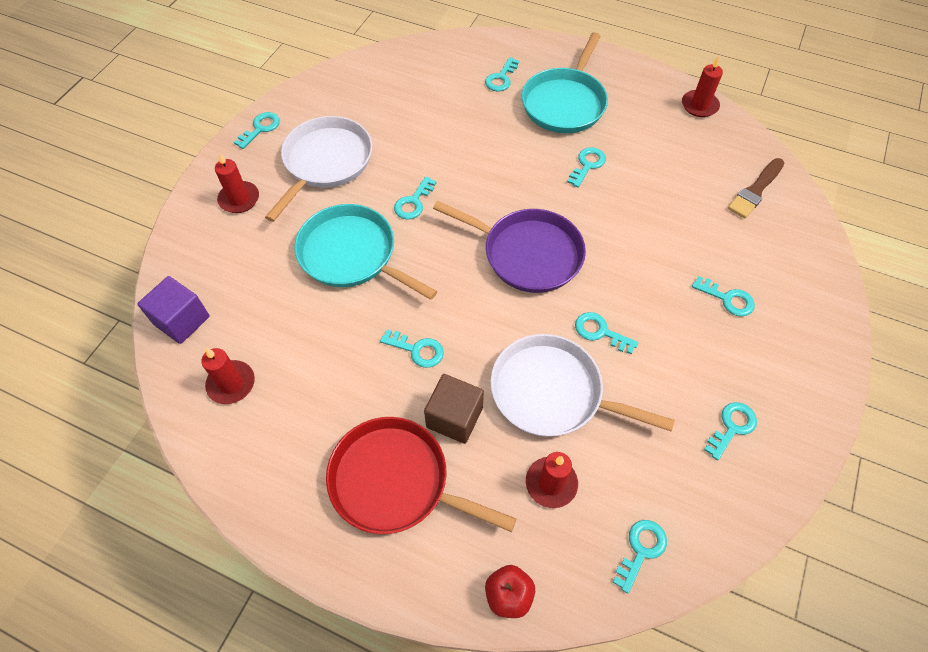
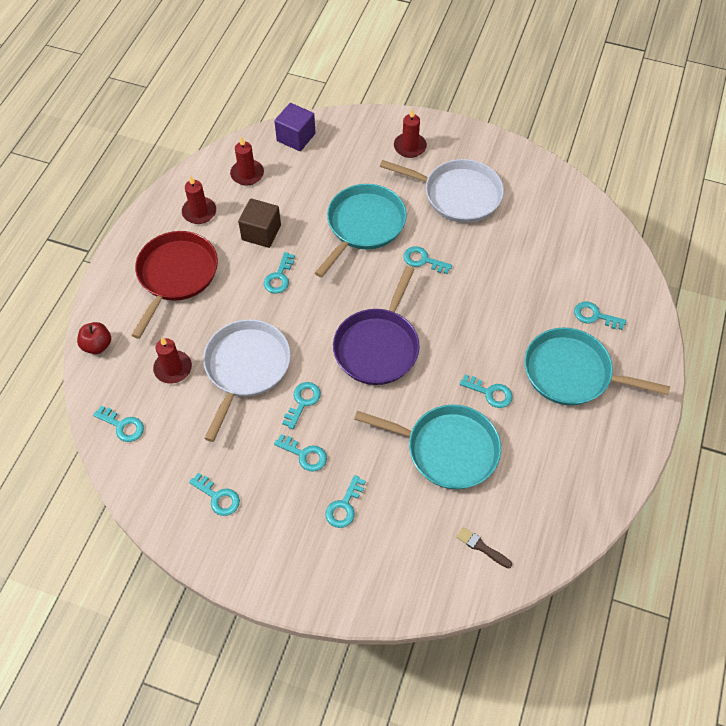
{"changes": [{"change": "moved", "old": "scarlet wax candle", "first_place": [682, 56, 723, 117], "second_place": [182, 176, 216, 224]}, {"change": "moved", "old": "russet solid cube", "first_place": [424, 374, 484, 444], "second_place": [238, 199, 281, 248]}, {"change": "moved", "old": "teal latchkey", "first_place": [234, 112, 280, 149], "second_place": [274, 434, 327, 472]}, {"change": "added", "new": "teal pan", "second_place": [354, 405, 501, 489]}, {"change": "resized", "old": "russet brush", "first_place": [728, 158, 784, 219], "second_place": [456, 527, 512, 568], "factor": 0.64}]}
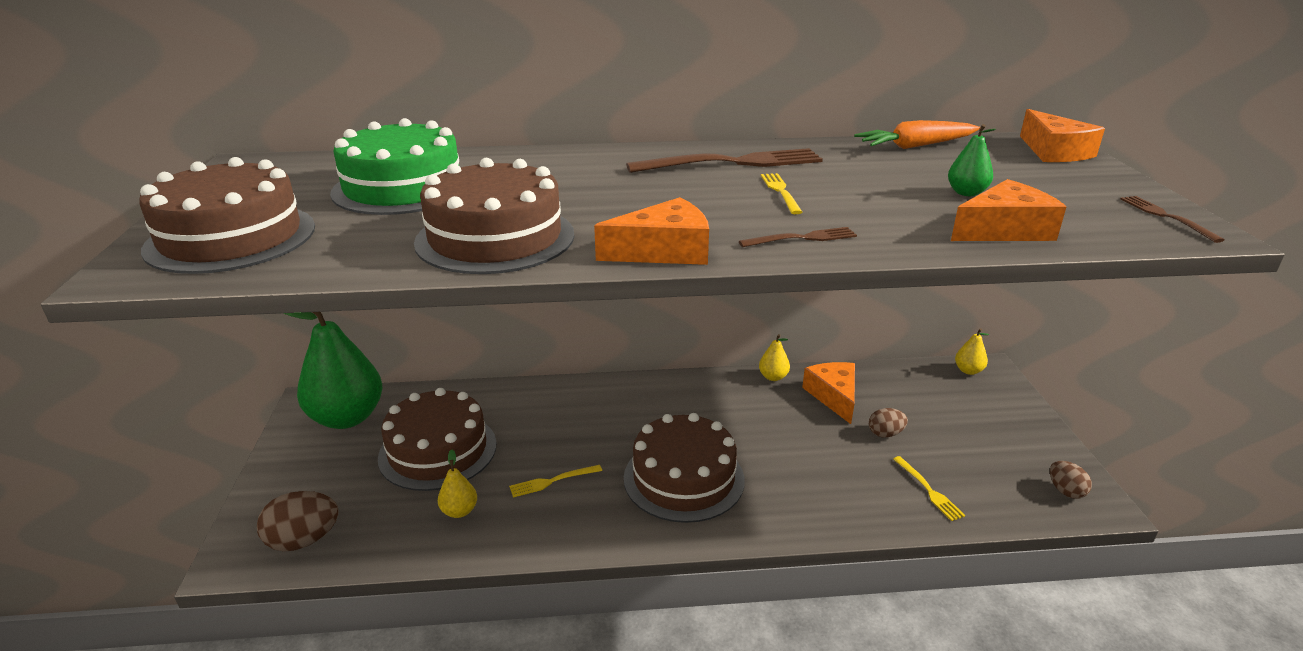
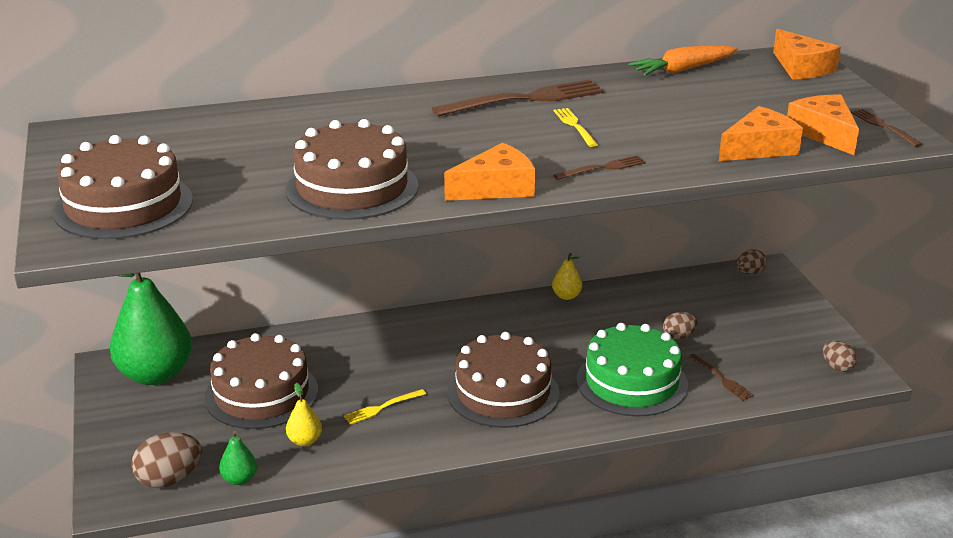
{"changes": [{"change": "moved", "old": "green toy pear", "first_place": [948, 124, 996, 196], "second_place": [219, 431, 257, 485]}, {"change": "moved", "old": "green cake", "first_place": [330, 118, 459, 215], "second_place": [576, 323, 688, 417]}, {"change": "recoloured", "old": "yellow table fork", "new": "russet table fork", "first_place": [893, 456, 965, 521], "second_place": [688, 354, 754, 401]}, {"change": "replaced", "old": "yellow toy pear", "new": "russet toy egg", "first_place": [955, 328, 989, 375], "second_place": [737, 249, 767, 274]}, {"change": "moved", "old": "orange cheese", "first_place": [802, 362, 855, 424], "second_place": [787, 95, 859, 156]}]}
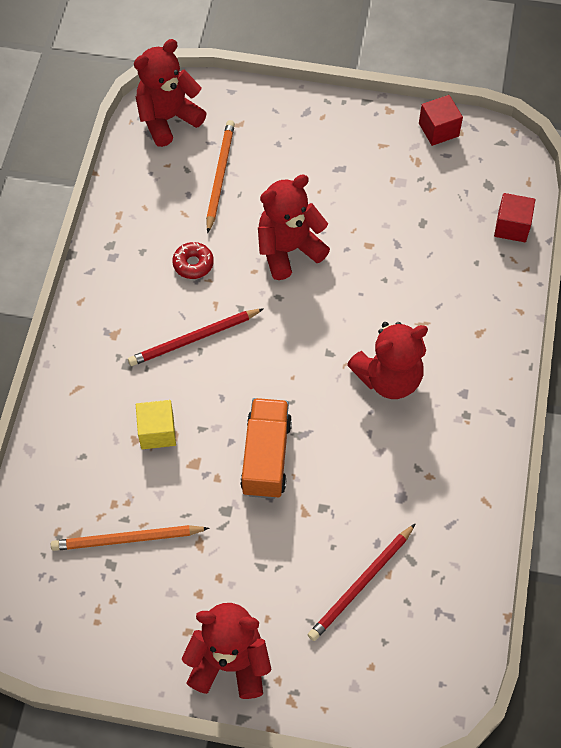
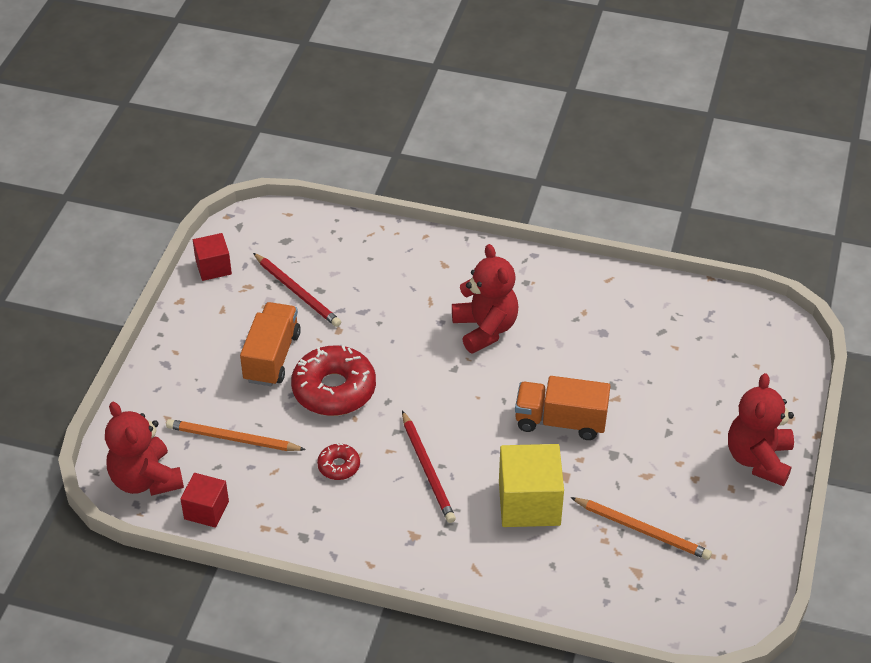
{"changes": [{"change": "moved", "old": "scarlet solid cube", "first_place": [494, 193, 535, 242], "second_place": [180, 473, 229, 528]}, {"change": "added", "new": "orange toy truck", "second_place": [240, 302, 301, 386]}, {"change": "moved", "old": "scarlet wooden pencil", "first_place": [308, 524, 415, 641], "second_place": [253, 253, 341, 327]}, {"change": "replaced", "old": "scarlet teddy bear", "new": "scarlet doughnut", "first_place": [258, 175, 330, 280], "second_place": [291, 345, 376, 416]}, {"change": "resized", "old": "yellow solid cube", "first_place": [136, 400, 176, 449], "second_place": [499, 444, 564, 527], "factor": 1.69}, {"change": "turned", "old": "orange wooden pencil", "first_place": [51, 525, 209, 551], "second_place": [570, 497, 712, 560], "degrees": -60}]}
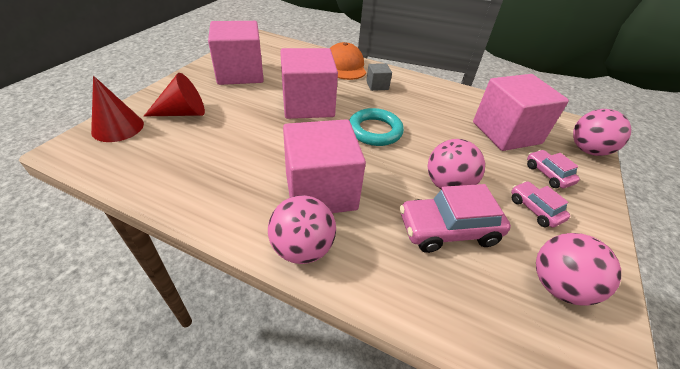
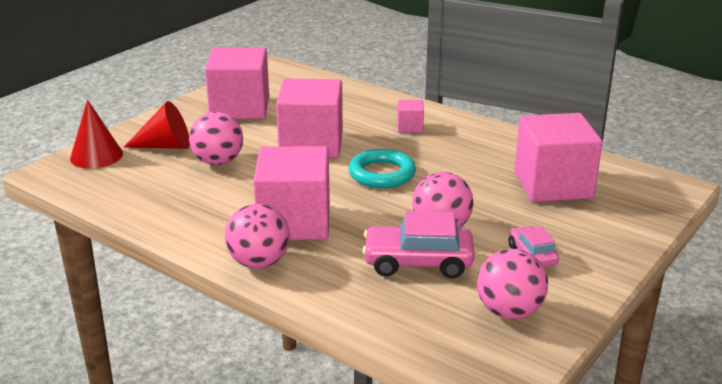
{"changes": [{"change": "moved", "old": "rosy ball", "first_place": [573, 109, 631, 156], "second_place": [189, 112, 243, 165]}, {"change": "recoloured", "old": "grey solid cube", "new": "rosy solid cube", "first_place": [366, 63, 392, 91], "second_place": [397, 100, 424, 133]}, {"change": "removed", "old": "orange baseball cap", "first_place": [330, 42, 366, 80]}, {"change": "removed", "old": "rosy automobile", "first_place": [527, 150, 580, 188]}]}
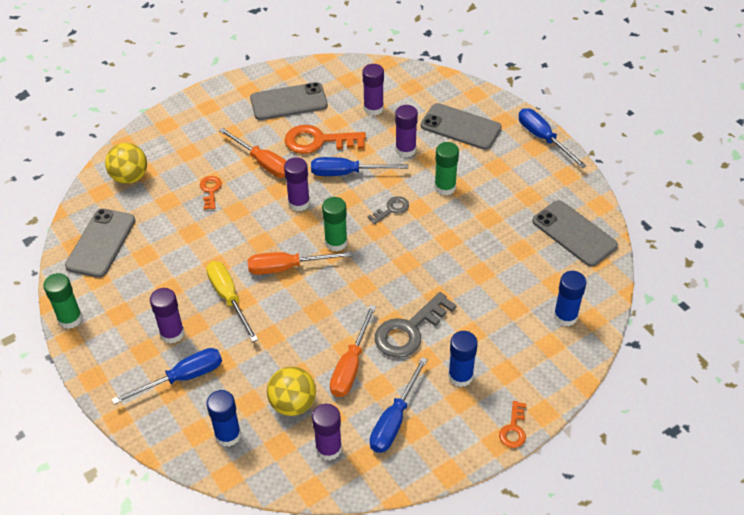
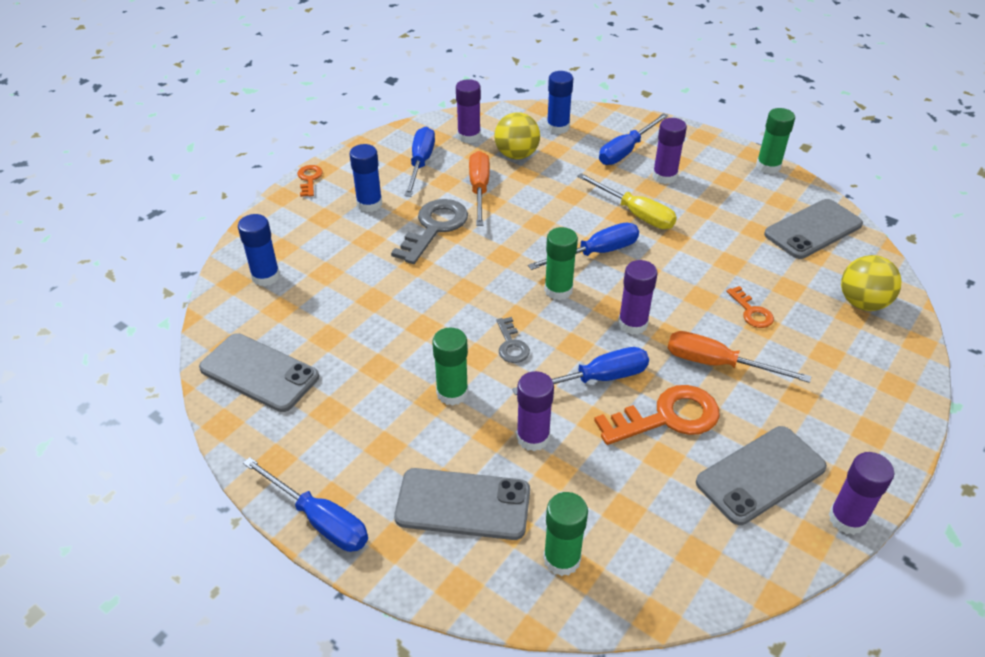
{"changes": [{"change": "turned", "old": "grey latchkey", "first_place": [368, 196, 409, 224], "second_place": [497, 317, 530, 363], "degrees": -45}, {"change": "recoloured", "old": "orange hand screwdriver", "new": "royal blue hand screwdriver", "first_place": [248, 251, 352, 275], "second_place": [528, 223, 639, 270]}, {"change": "added", "new": "green stick of glue", "second_place": [543, 492, 588, 576]}, {"change": "turned", "old": "grey phone", "first_place": [65, 209, 135, 278], "second_place": [764, 199, 863, 259], "degrees": 60}, {"change": "moved", "old": "royal purple stick of glue", "first_place": [363, 64, 384, 116], "second_place": [828, 452, 894, 535]}]}
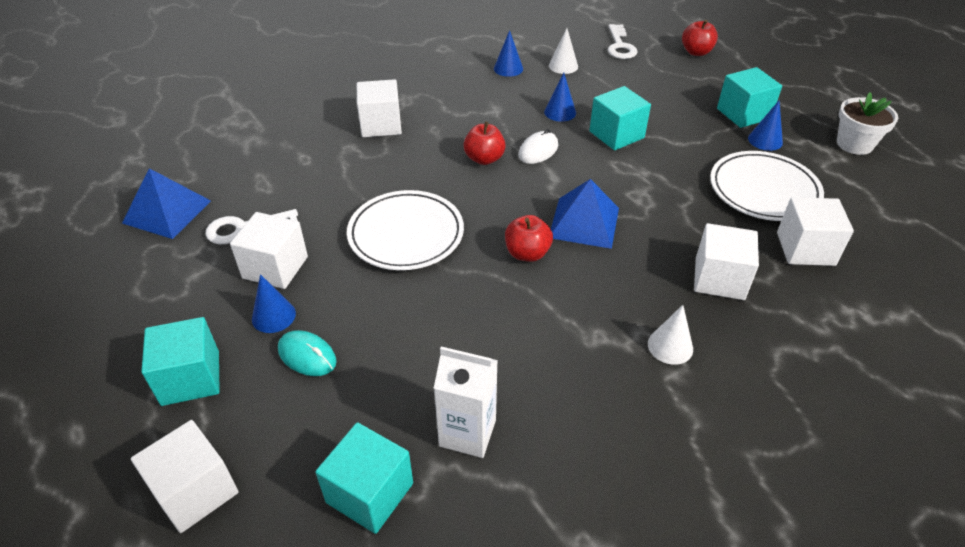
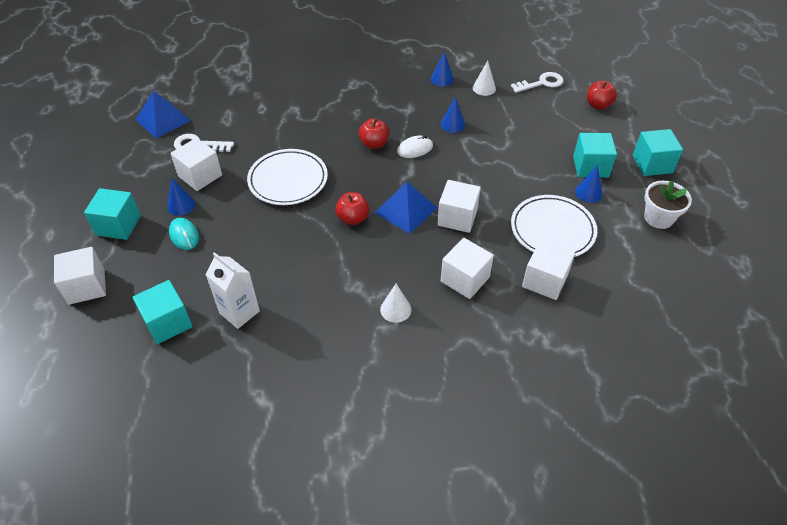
{"changes": [{"change": "moved", "old": "white solid cube", "first_place": [357, 79, 402, 137], "second_place": [437, 180, 481, 233]}, {"change": "turned", "old": "white latchkey", "first_place": [608, 24, 638, 59], "second_place": [511, 72, 563, 93], "degrees": -135}, {"change": "moved", "old": "teal solid cube", "first_place": [589, 86, 651, 150], "second_place": [633, 129, 683, 176]}]}
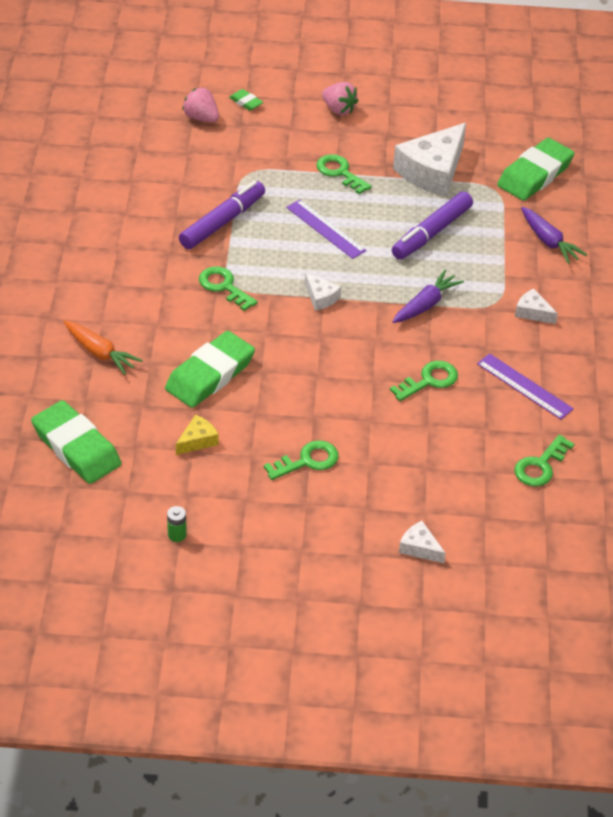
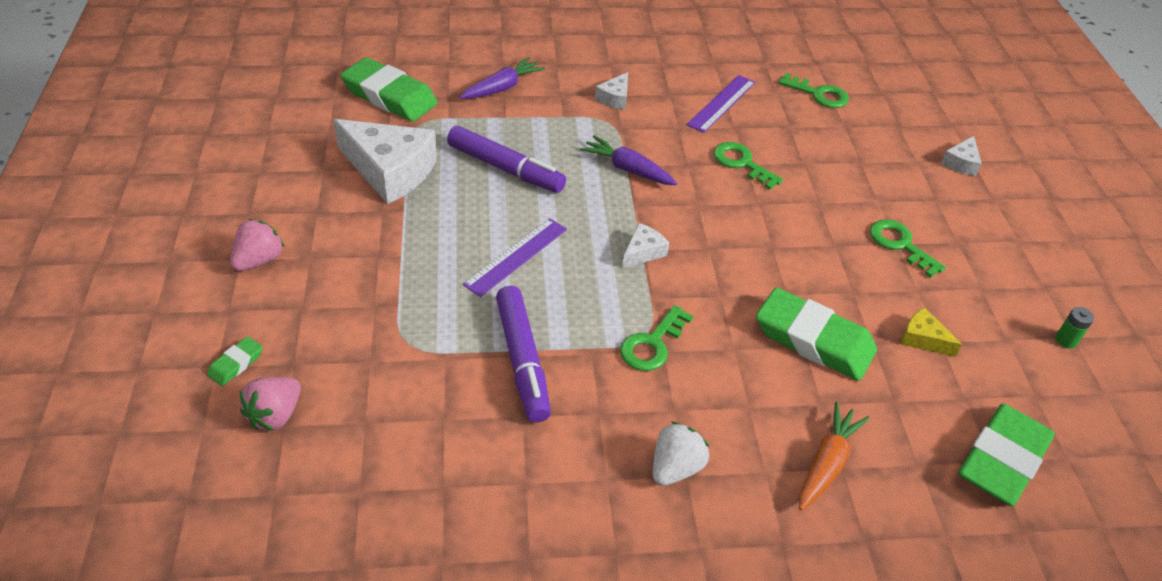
{"changes": [{"change": "turned", "old": "royal purple felt pen", "first_place": [179, 181, 265, 249], "second_place": [496, 286, 551, 423], "degrees": -135}, {"change": "added", "new": "white strawberry", "second_place": [653, 422, 709, 486]}, {"change": "removed", "old": "green latchkey", "first_place": [316, 154, 372, 194]}]}
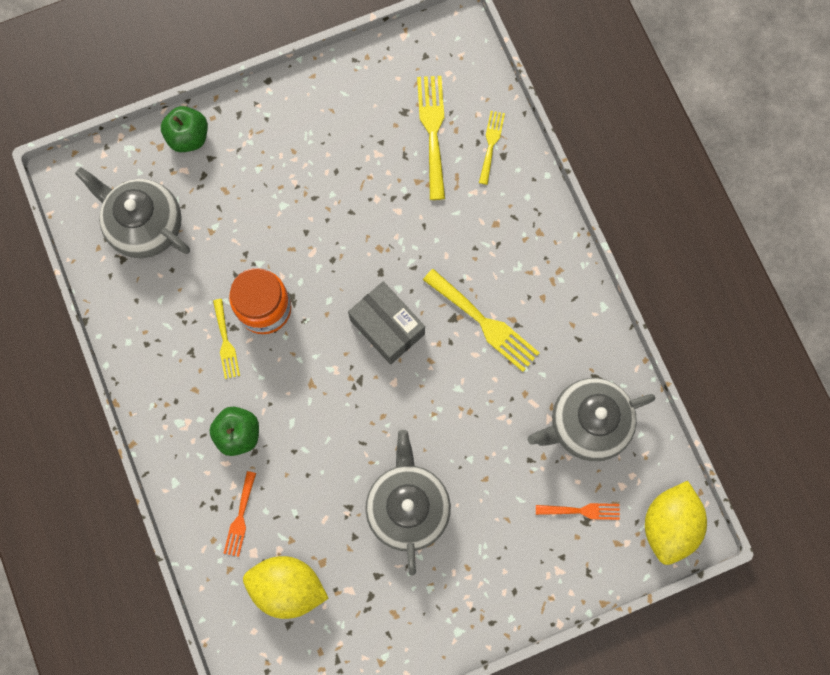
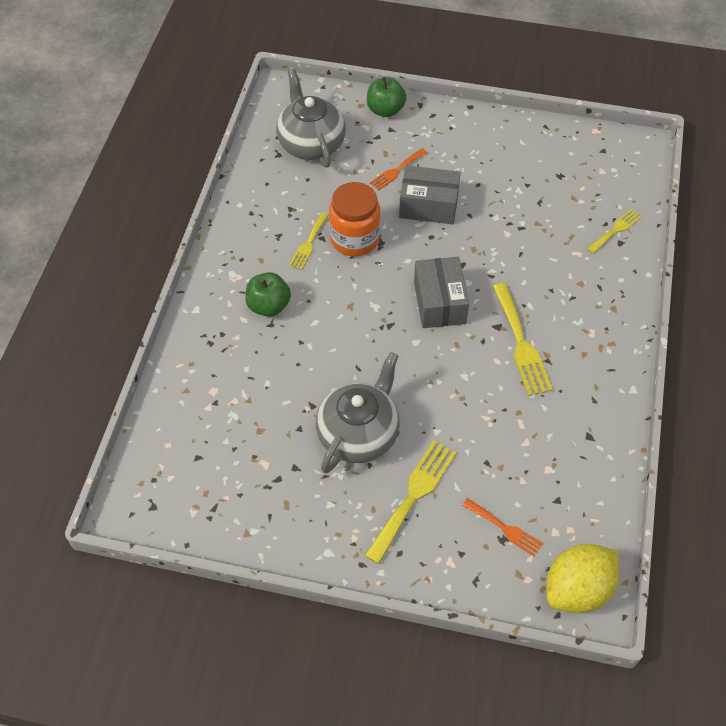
{"changes": [{"change": "moved", "old": "yellow table fork", "first_place": [417, 76, 445, 200], "second_place": [364, 440, 457, 564]}, {"change": "moved", "old": "orange table fork", "first_place": [223, 471, 256, 557], "second_place": [370, 148, 427, 190]}, {"change": "added", "new": "grey box", "second_place": [399, 165, 461, 224]}, {"change": "removed", "old": "yellow citrus fruit", "first_place": [243, 556, 329, 619]}, {"change": "removed", "old": "grey tea pot", "first_place": [528, 378, 655, 461]}]}
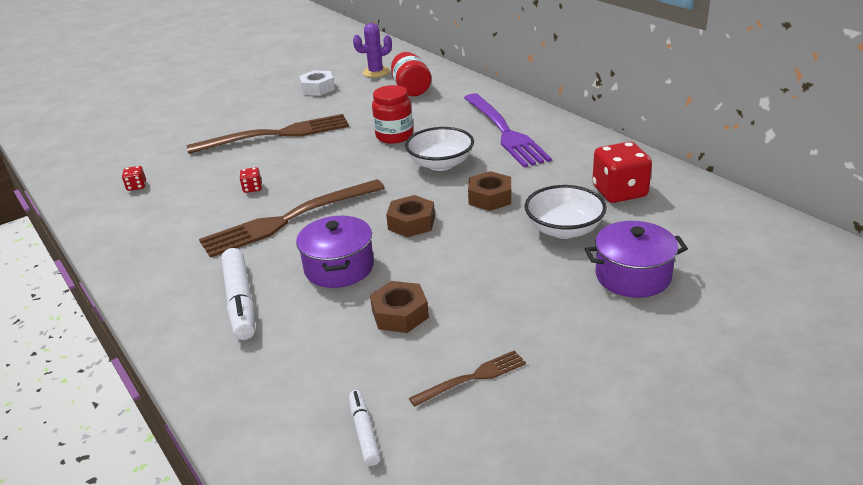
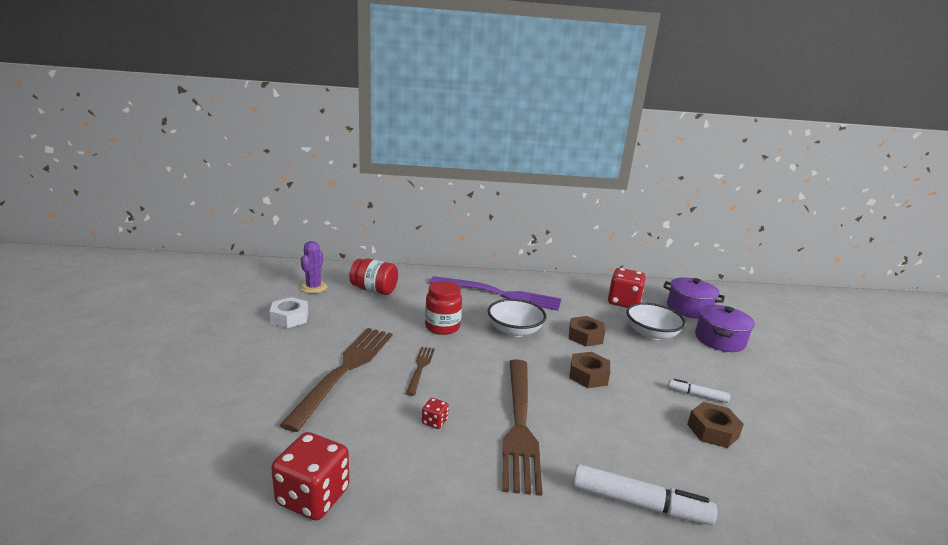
{"changes": [{"change": "resized", "old": "scarlet dice", "first_place": [122, 166, 146, 191], "second_place": [271, 432, 349, 521], "factor": 2.2}, {"change": "moved", "old": "russet table fork", "first_place": [409, 350, 526, 407], "second_place": [406, 347, 435, 396]}, {"change": "moved", "old": "royal purple cooking pot", "first_place": [296, 216, 374, 288], "second_place": [663, 278, 725, 319]}, {"change": "moved", "old": "white felt pen", "first_place": [349, 390, 381, 466], "second_place": [668, 379, 730, 403]}]}
